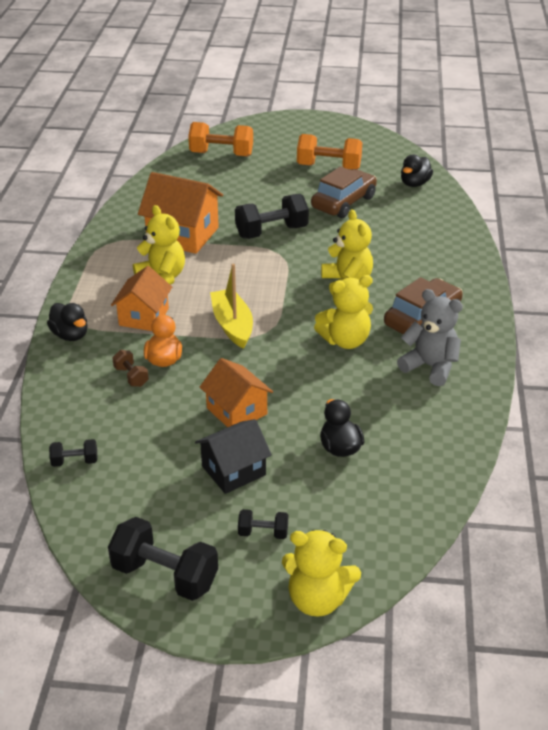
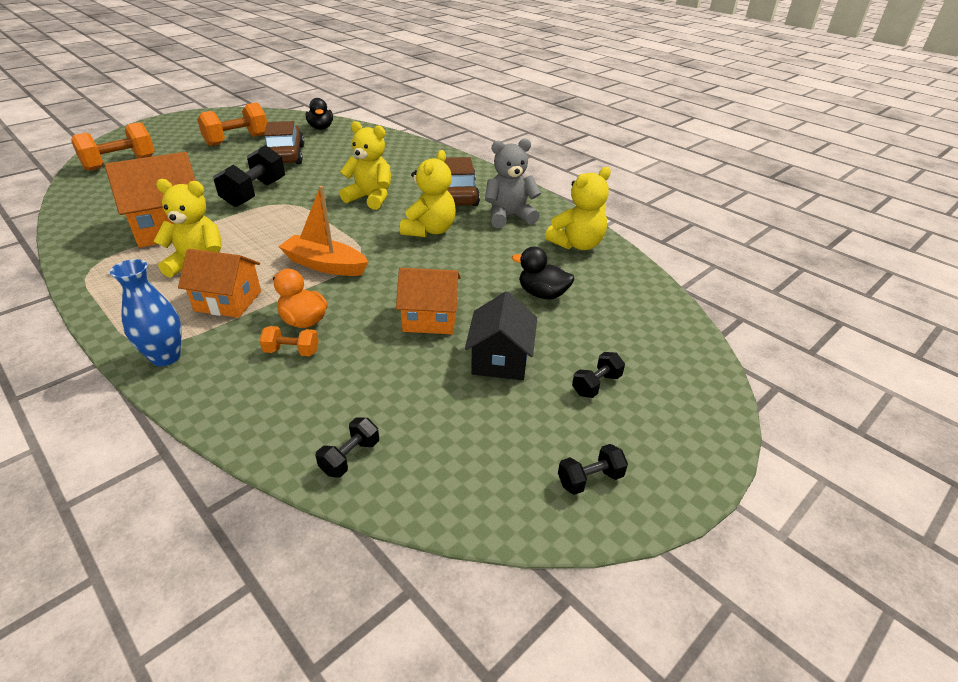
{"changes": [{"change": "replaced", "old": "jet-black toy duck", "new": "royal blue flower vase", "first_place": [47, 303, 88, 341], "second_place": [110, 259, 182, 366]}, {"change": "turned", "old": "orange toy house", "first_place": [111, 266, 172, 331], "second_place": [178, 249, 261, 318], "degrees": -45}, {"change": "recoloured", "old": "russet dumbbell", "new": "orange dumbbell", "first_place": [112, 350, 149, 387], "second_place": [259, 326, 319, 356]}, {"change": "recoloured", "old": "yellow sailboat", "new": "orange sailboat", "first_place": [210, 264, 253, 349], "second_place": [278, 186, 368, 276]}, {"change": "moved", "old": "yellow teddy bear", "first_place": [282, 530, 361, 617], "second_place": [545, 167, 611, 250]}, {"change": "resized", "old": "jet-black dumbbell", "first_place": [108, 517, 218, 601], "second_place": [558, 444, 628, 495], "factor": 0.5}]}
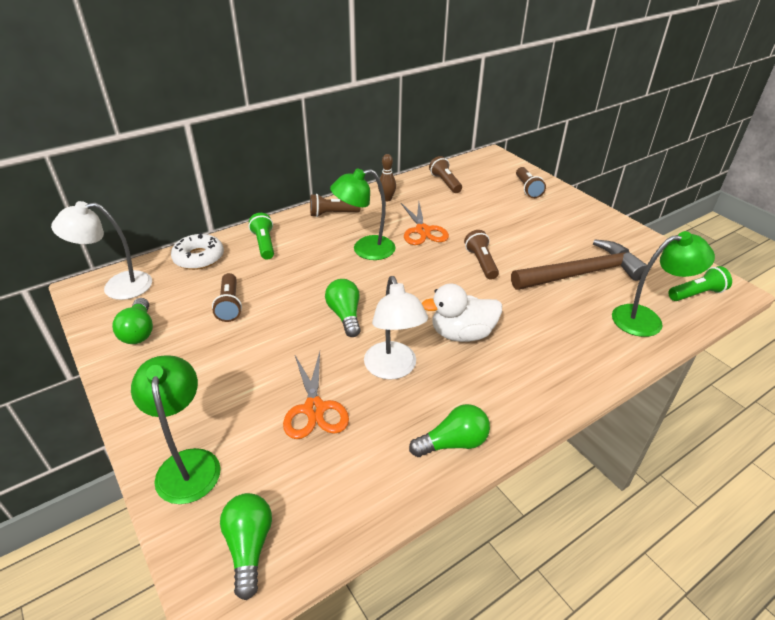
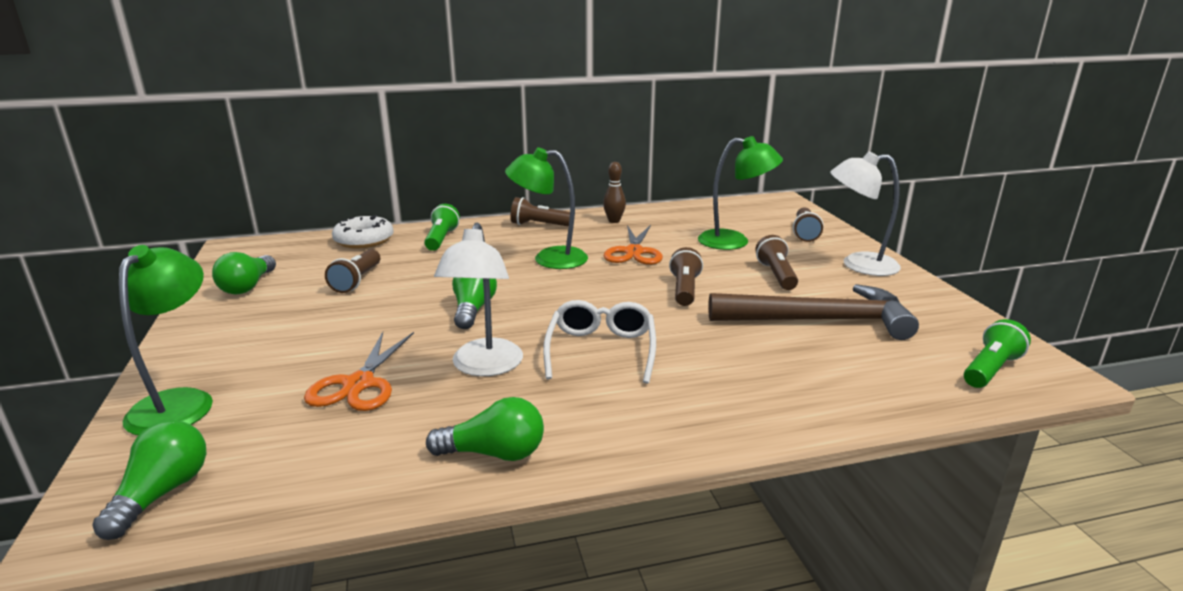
{"changes": [{"change": "replaced", "old": "white toy duck", "new": "white glasses", "first_place": [422, 283, 502, 342], "second_place": [543, 300, 656, 384]}, {"change": "moved", "old": "green reading lamp", "first_place": [612, 231, 715, 337], "second_place": [698, 136, 783, 250]}, {"change": "moved", "old": "russet torch", "first_place": [429, 156, 462, 193], "second_place": [755, 235, 798, 290]}, {"change": "moved", "old": "white reading lamp", "first_place": [51, 201, 152, 300], "second_place": [830, 151, 901, 276]}, {"change": "turned", "old": "green torch", "first_place": [668, 266, 732, 301], "second_place": [964, 319, 1031, 388], "degrees": -45}]}
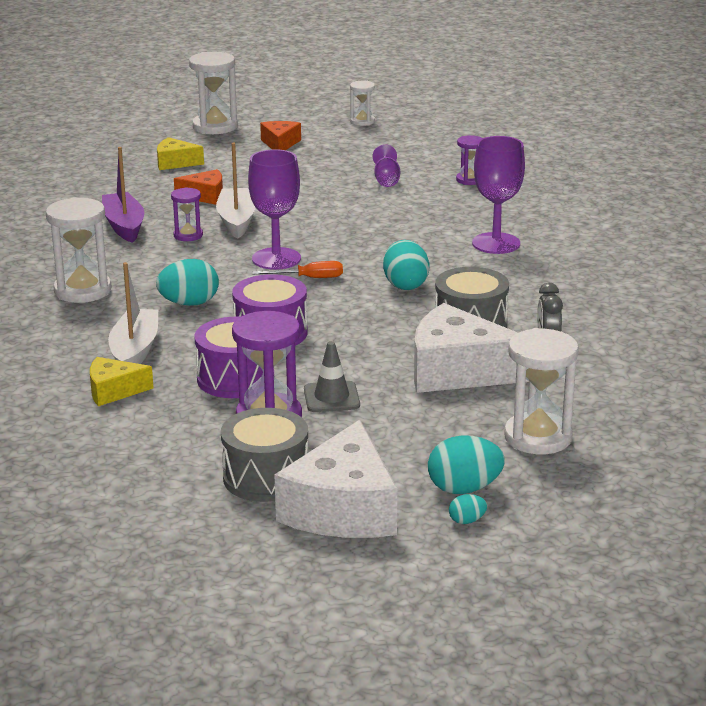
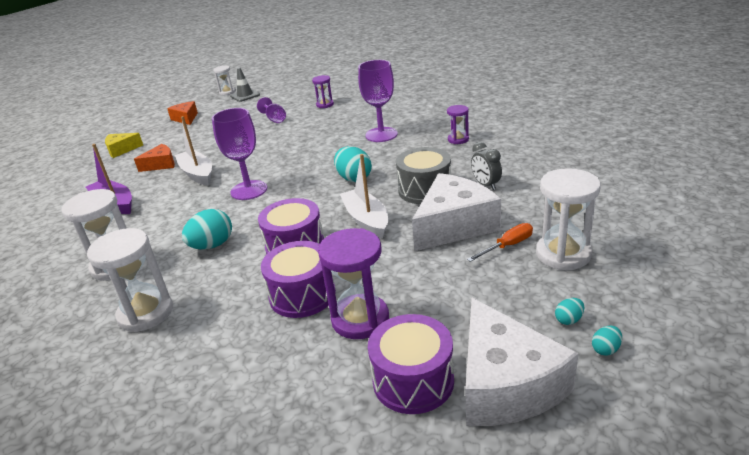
{"changes": [{"change": "moved", "old": "white hourglass", "first_place": [189, 52, 238, 134], "second_place": [87, 228, 173, 332]}, {"change": "moved", "old": "grey road cone", "first_place": [304, 341, 360, 412], "second_place": [230, 68, 260, 102]}, {"change": "moved", "old": "white sailboat", "first_place": [108, 262, 158, 364], "second_place": [340, 154, 388, 239]}, {"change": "recoloured", "old": "grey snare drum", "new": "royal purple snare drum", "first_place": [221, 408, 308, 502], "second_place": [368, 314, 454, 414]}, {"change": "turned", "old": "white cheese", "first_place": [414, 303, 529, 393], "second_place": [412, 173, 501, 251], "degrees": 150}, {"change": "moved", "old": "royal purple hourglass", "first_place": [171, 187, 203, 241], "second_place": [447, 105, 469, 144]}, {"change": "moved", "old": "orange hand screwdriver", "first_place": [253, 261, 343, 278], "second_place": [467, 223, 533, 262]}, {"change": "resized", "old": "teal toy egg", "first_place": [428, 435, 505, 494], "second_place": [555, 298, 584, 325], "factor": 0.49}, {"change": "removed", "old": "yellow cheese", "first_place": [90, 357, 154, 406]}]}
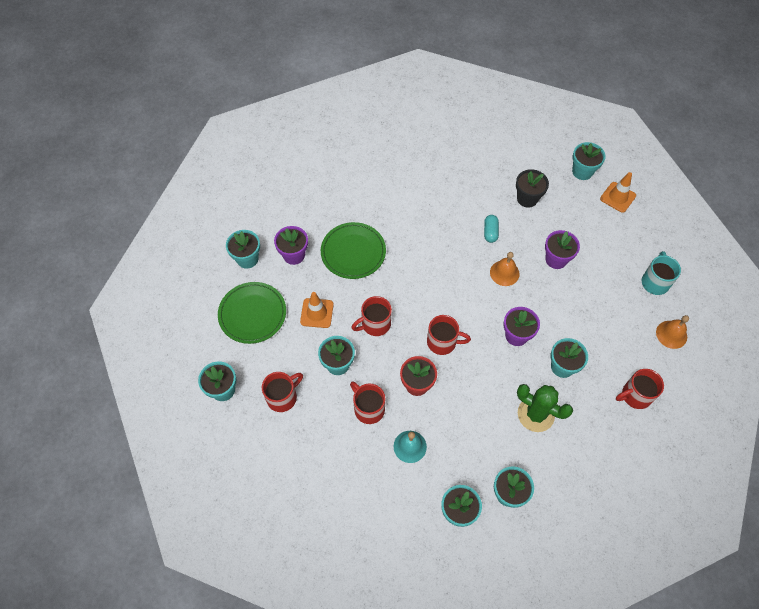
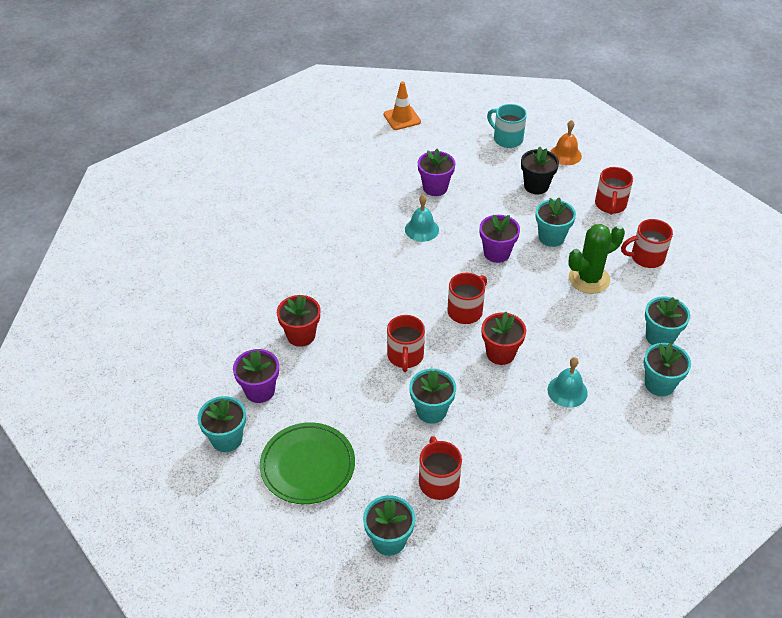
{"changes": [{"change": "replaced", "old": "green flat dish", "new": "scarlet plant pot", "first_place": [321, 222, 386, 279], "second_place": [277, 295, 320, 347]}, {"change": "recoloured", "old": "orange school bell", "new": "teal school bell", "first_place": [490, 252, 520, 286], "second_place": [405, 195, 439, 242]}, {"change": "moved", "old": "jet-black plant pot", "first_place": [516, 169, 549, 208], "second_place": [521, 147, 559, 194]}, {"change": "moved", "old": "scarlet tea mug", "first_place": [350, 382, 385, 424], "second_place": [621, 219, 673, 268]}, {"change": "removed", "old": "orange road cone", "first_place": [300, 292, 334, 328]}, {"change": "removed", "old": "teal pill shape", "first_place": [484, 215, 499, 243]}, {"change": "removed", "old": "teal plant pot", "first_place": [572, 142, 606, 180]}]}
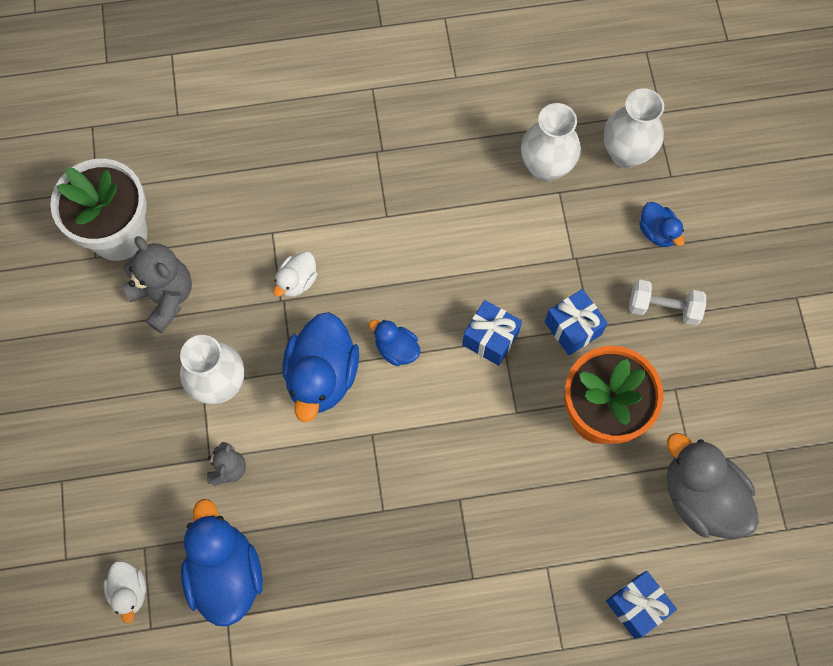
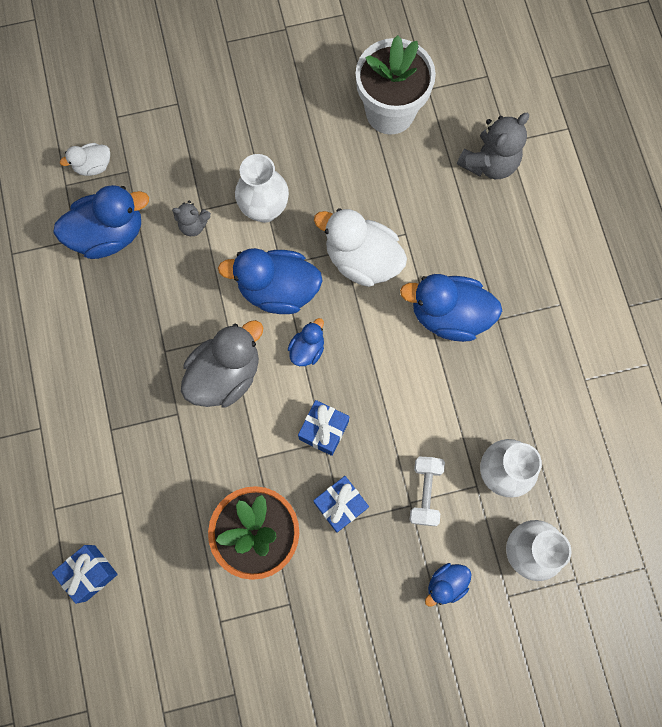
{"changes": [{"change": "moved", "old": "grey toy duck", "first_place": [667, 433, 759, 539], "second_place": [181, 320, 263, 408]}, {"change": "resized", "old": "white toy duck", "first_place": [273, 251, 318, 297], "second_place": [314, 208, 407, 287], "factor": 1.93}, {"change": "added", "new": "royal blue toy duck", "second_place": [400, 274, 502, 342]}, {"change": "moved", "old": "white dumbbell", "first_place": [629, 279, 706, 326], "second_place": [409, 457, 445, 526]}, {"change": "moved", "old": "grey teddy bear", "first_place": [122, 236, 192, 333], "second_place": [457, 113, 529, 179]}]}
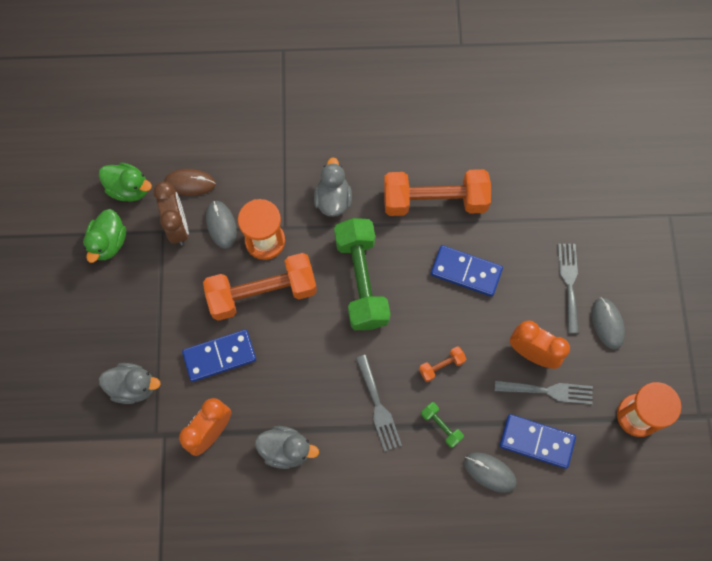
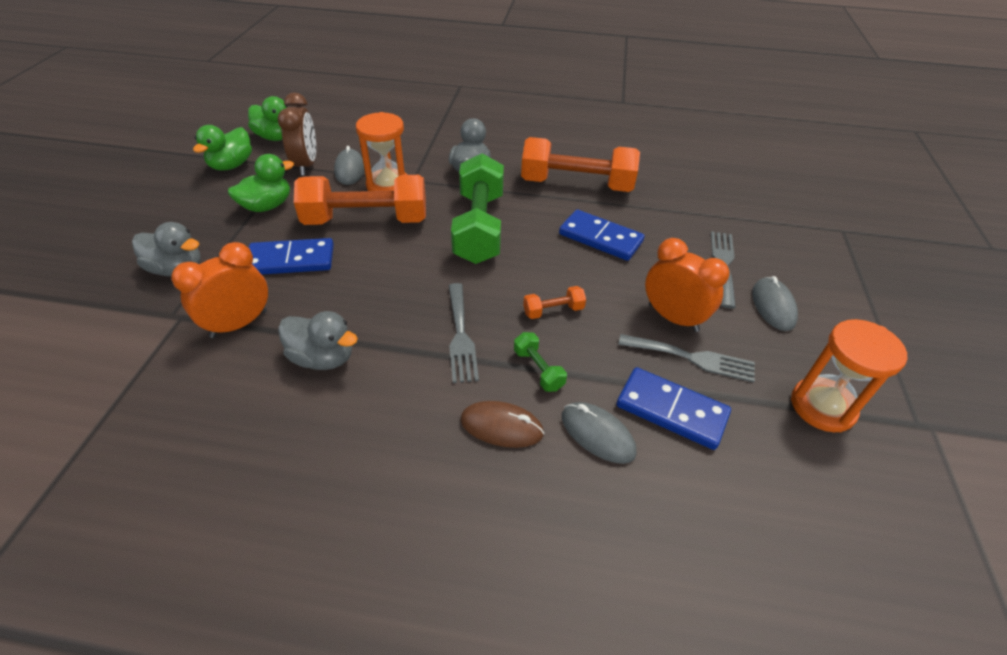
{"changes": [{"change": "added", "new": "green toy duck", "second_place": [228, 154, 294, 212]}, {"change": "moved", "old": "russet mouse", "first_place": [164, 169, 216, 196], "second_place": [461, 401, 544, 448]}]}
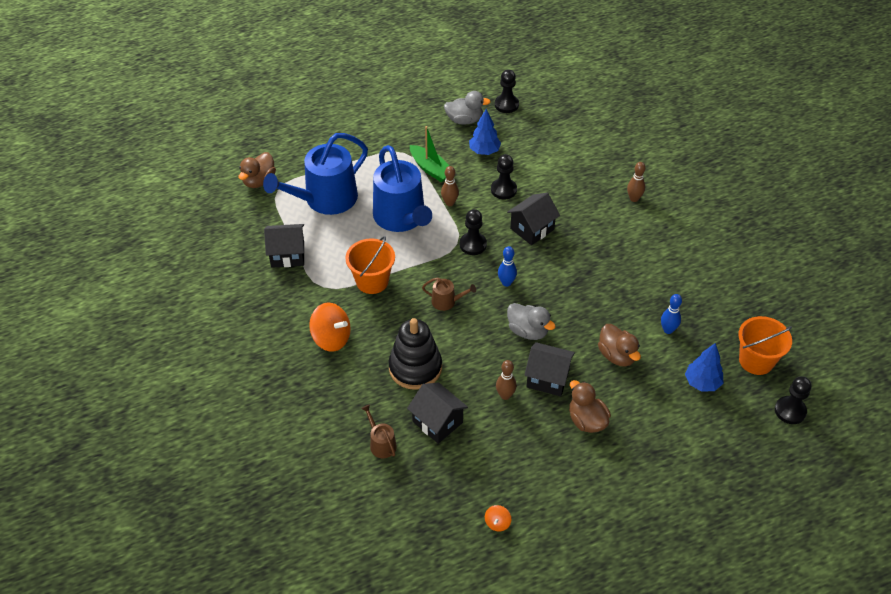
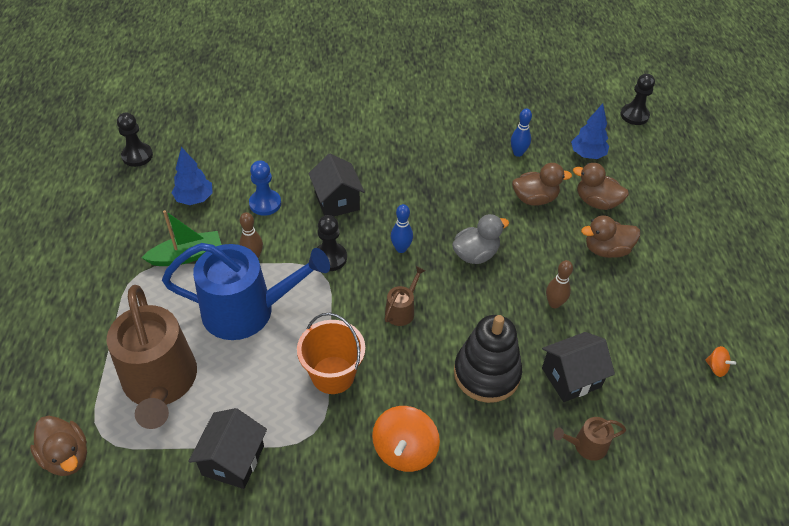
{"changes": [{"change": "recoloured", "old": "royal blue sprinkling can", "new": "russet sprinkling can", "first_place": [263, 133, 368, 215], "second_place": [107, 285, 197, 429]}, {"change": "recoloured", "old": "jet-black chess pawn", "new": "royal blue chess pawn", "first_place": [491, 154, 517, 199], "second_place": [249, 160, 281, 216]}, {"change": "turned", "old": "orange spinning top", "first_place": [309, 303, 351, 352], "second_place": [372, 406, 440, 472], "degrees": 150}, {"change": "added", "new": "russet toy duck", "second_place": [573, 163, 629, 210]}, {"change": "removed", "old": "grey toy duck", "first_place": [444, 91, 491, 125]}, {"change": "removed", "old": "jet-black toy house", "first_place": [524, 342, 575, 396]}, {"change": "removed", "old": "russet bowling pin", "first_place": [627, 162, 646, 202]}, {"change": "removed", "old": "orange pail", "first_place": [738, 316, 792, 375]}]}
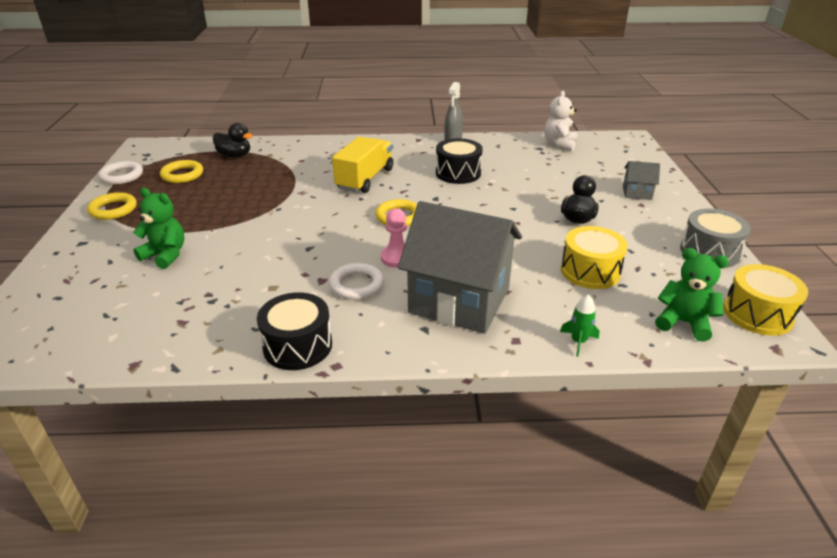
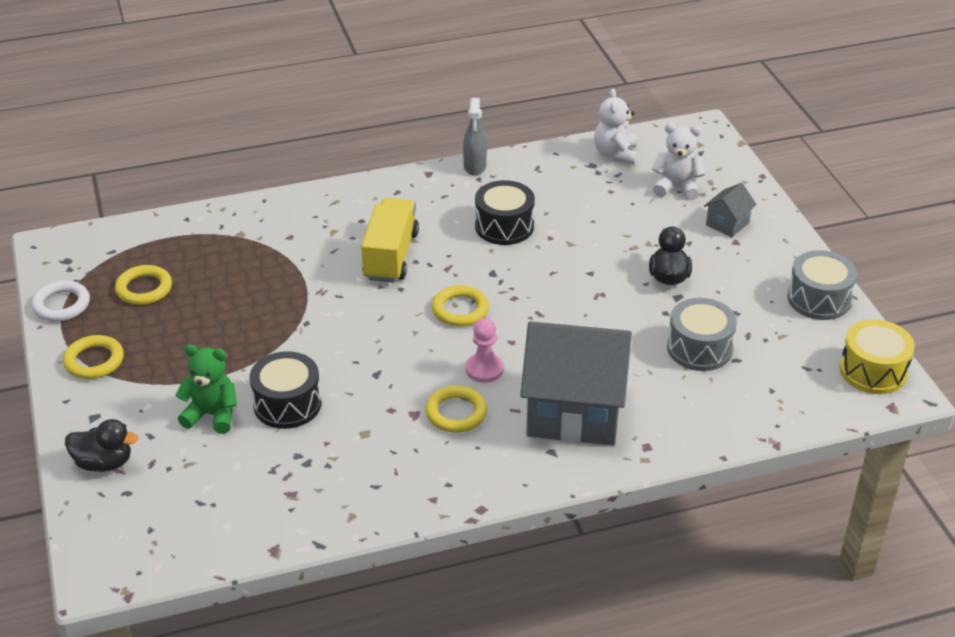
{"changes": [{"change": "moved", "old": "jet-black toy duck", "first_place": [213, 123, 253, 158], "second_place": [65, 419, 138, 472]}, {"change": "moved", "old": "jet-black snare drum", "first_place": [257, 292, 332, 370], "second_place": [250, 351, 321, 429]}, {"change": "recoloured", "old": "white torus", "new": "yellow torus", "first_place": [329, 263, 384, 300], "second_place": [425, 386, 487, 432]}, {"change": "added", "new": "white teddy bear", "second_place": [652, 123, 705, 200]}, {"change": "recoloured", "old": "yellow snare drum", "new": "grey snare drum", "first_place": [561, 226, 628, 289], "second_place": [667, 298, 737, 371]}, {"change": "turned", "old": "grey toy house", "first_place": [623, 161, 660, 200], "second_place": [704, 183, 757, 237], "degrees": -45}, {"change": "removed", "old": "green toy rocket", "first_place": [560, 294, 599, 357]}, {"change": "removed", "old": "green teddy bear", "first_place": [655, 248, 729, 342]}]}
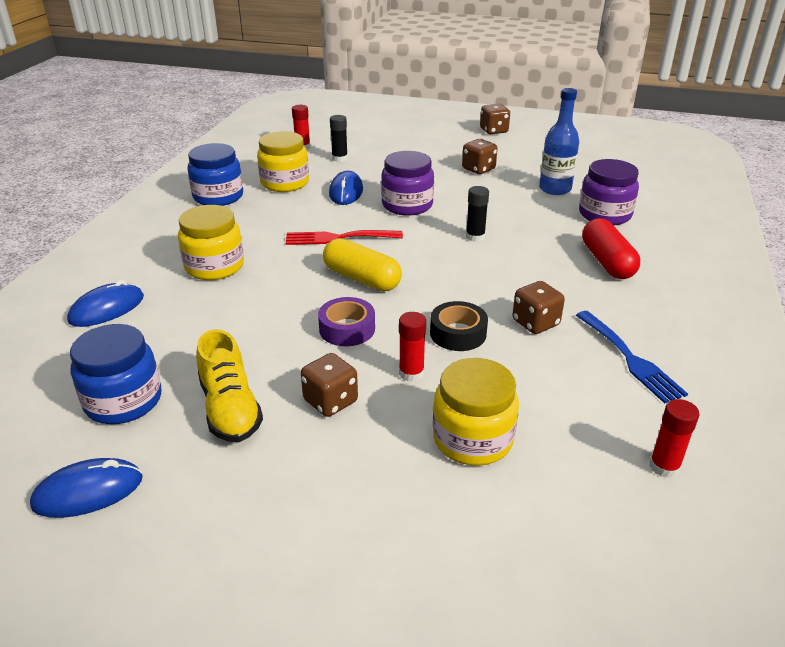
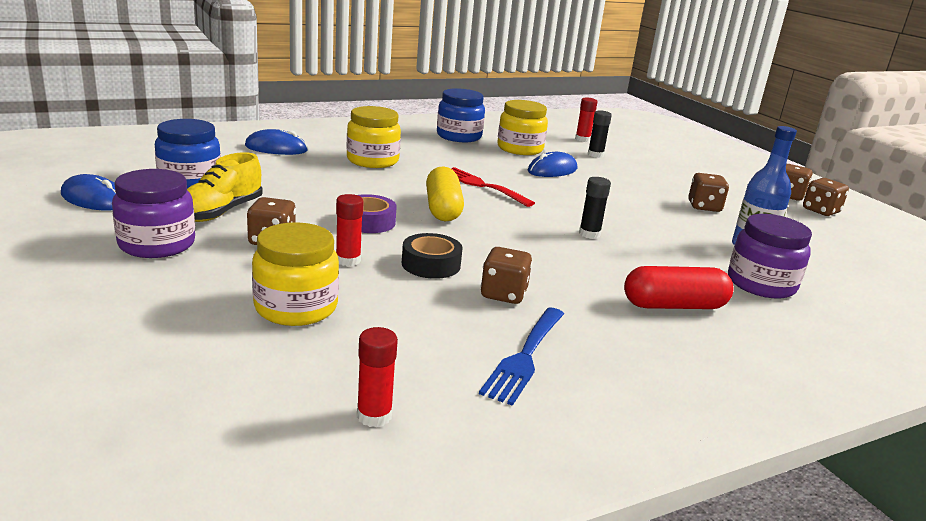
{"changes": [{"change": "moved", "old": "royal purple preserve jar", "first_place": [381, 151, 434, 216], "second_place": [112, 169, 195, 258]}, {"change": "turned", "old": "scarlet pill shape", "first_place": [582, 218, 640, 279], "second_place": [624, 266, 733, 309], "degrees": 45}, {"change": "added", "new": "russet dice", "second_place": [803, 178, 849, 216]}]}
